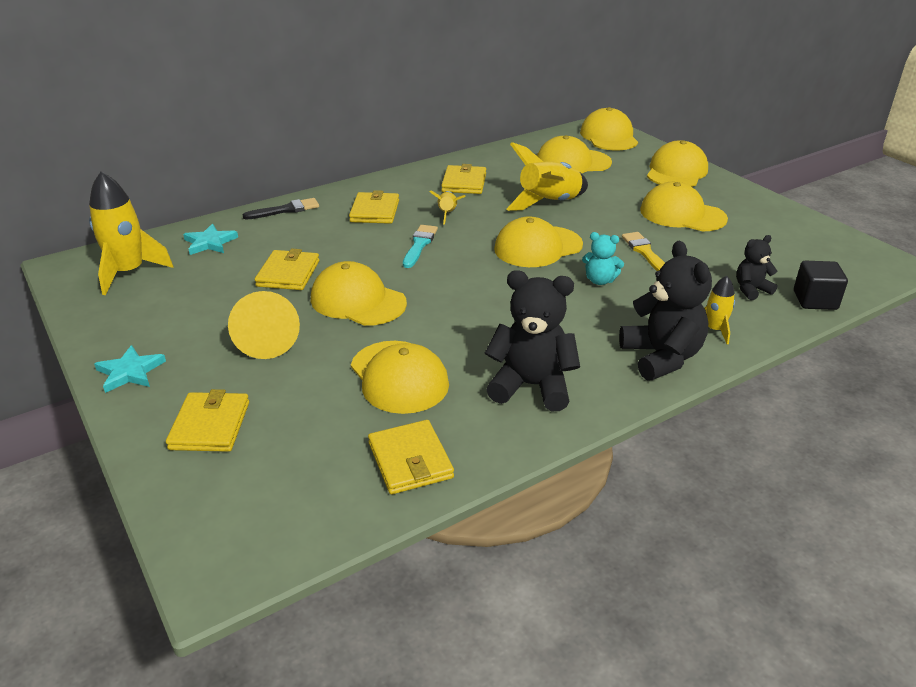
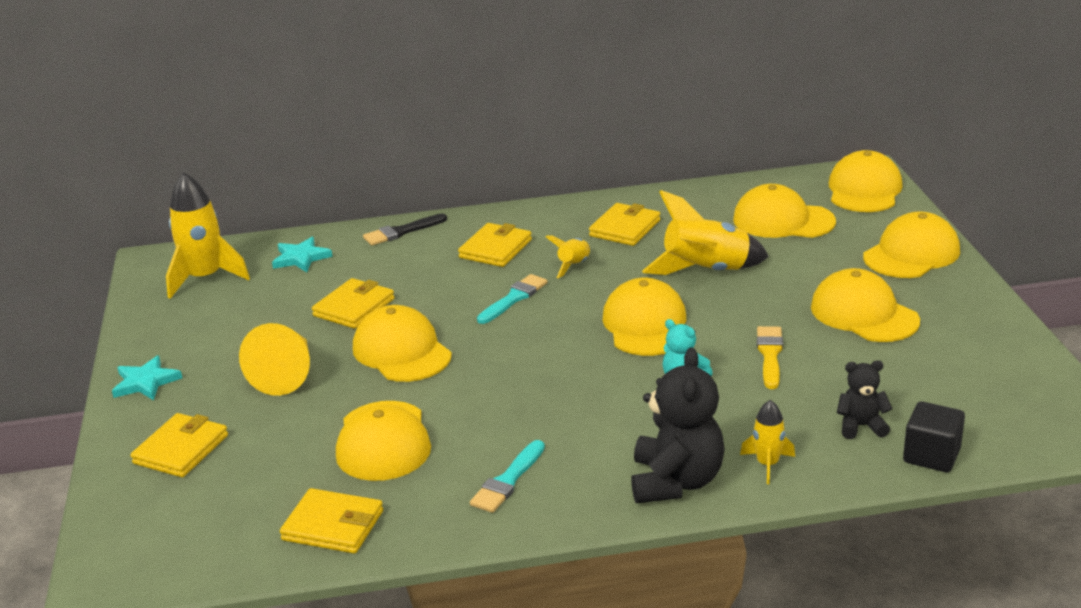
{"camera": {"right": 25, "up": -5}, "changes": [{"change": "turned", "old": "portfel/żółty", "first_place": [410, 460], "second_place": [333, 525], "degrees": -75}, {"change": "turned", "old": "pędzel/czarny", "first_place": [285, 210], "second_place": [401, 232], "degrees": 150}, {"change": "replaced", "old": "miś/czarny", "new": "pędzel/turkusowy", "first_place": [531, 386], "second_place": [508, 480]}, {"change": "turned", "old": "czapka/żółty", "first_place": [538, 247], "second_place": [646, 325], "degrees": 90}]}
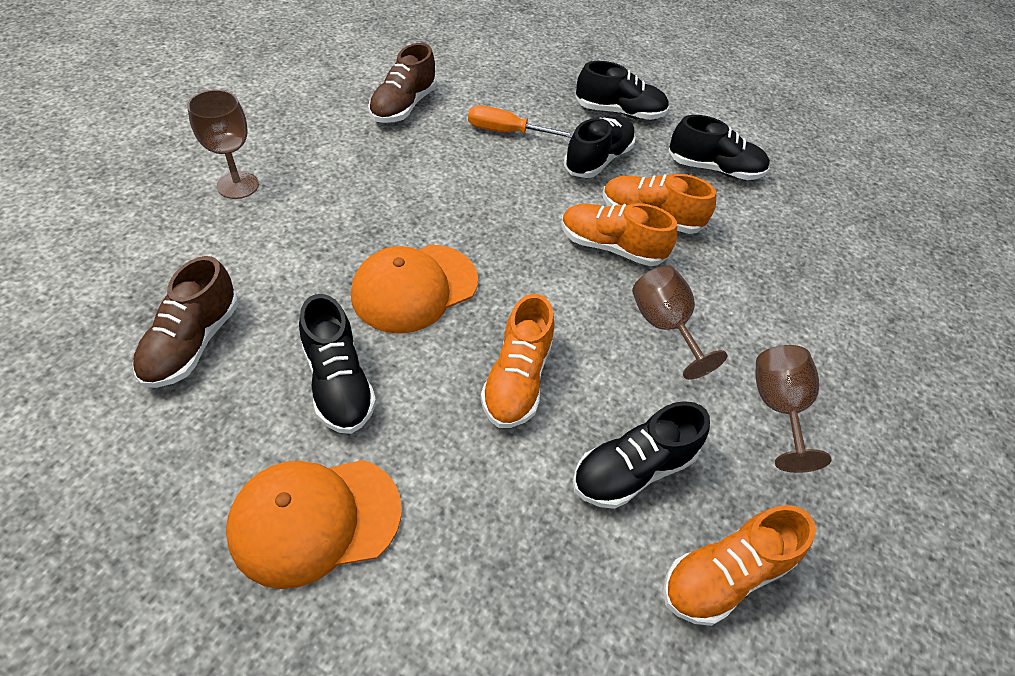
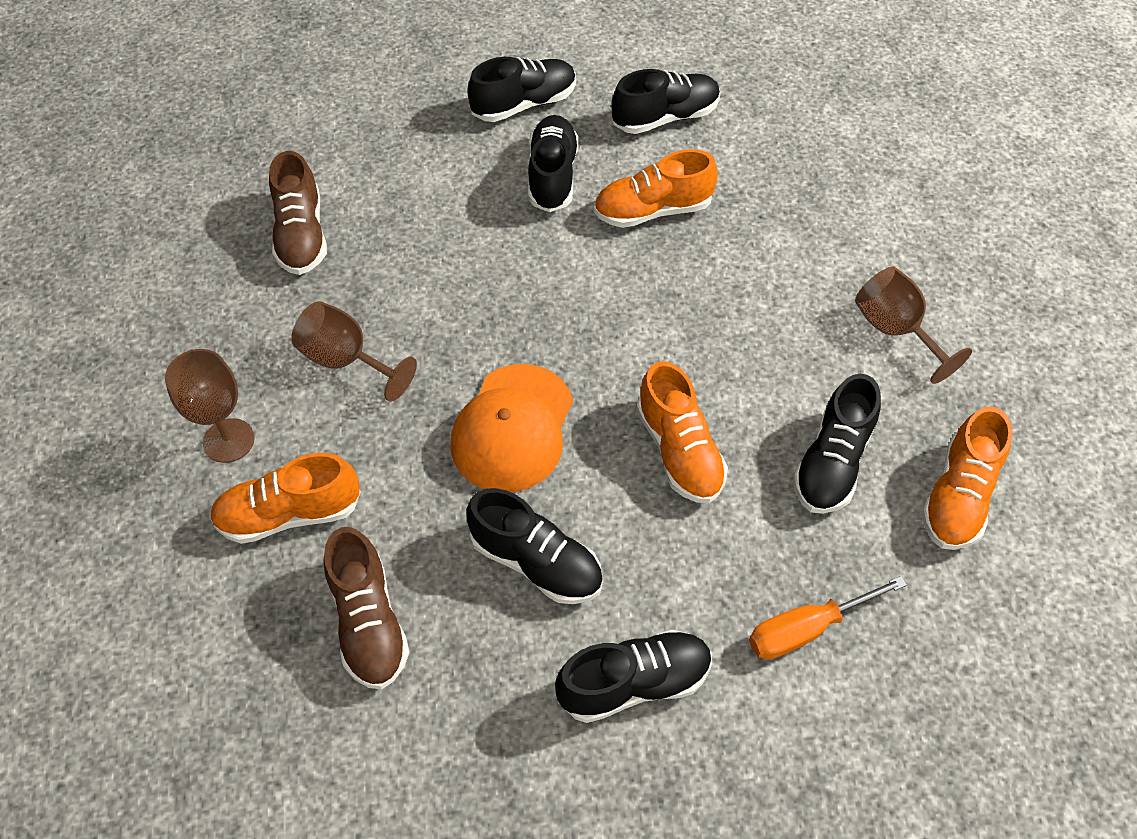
{"camera": {"right": -30, "up": 5}, "changes": [{"change": "moved", "old": "but/pomarańczowy", "first_place": [611, 247], "second_place": [290, 514]}, {"change": "moved", "old": "kielich/brązowy", "first_place": [664, 326], "second_place": [346, 360]}, {"change": "replaced", "old": "czapka/pomarańczowy", "new": "but/czarny", "first_place": [315, 519], "second_place": [634, 683]}, {"change": "moved", "old": "śrubokręt/pomarańczowy", "first_place": [506, 132], "second_place": [805, 629]}]}
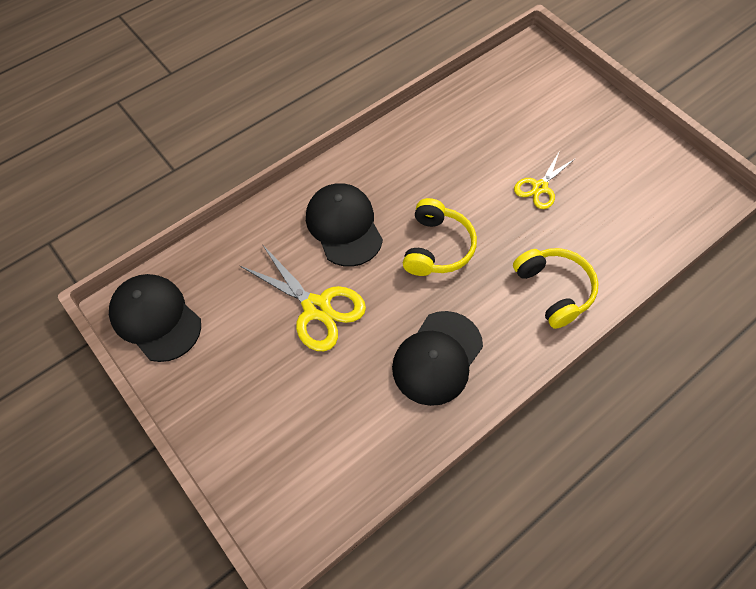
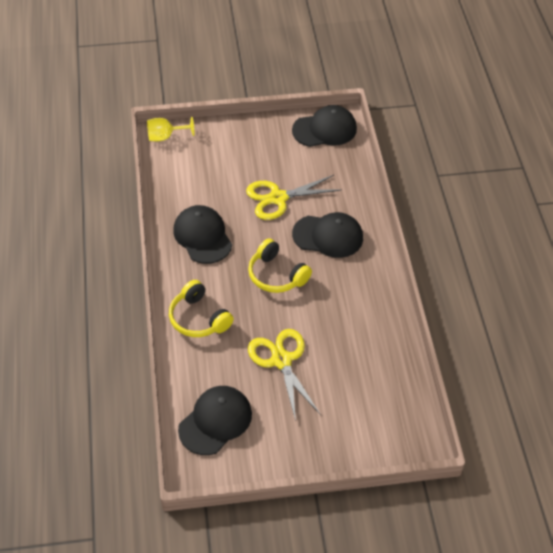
{"camera": {"right": 120, "up": -10}, "changes": [{"change": "added", "new": "kielich/żółty", "second_place": [165, 137]}, {"change": "turned", "old": "słuchawki/żółty", "first_place": [554, 290], "second_place": [198, 318], "degrees": 45}, {"change": "added", "new": "czapka/czarny", "second_place": [215, 421]}, {"change": "resized", "old": "nożyczki/żółty", "first_place": [540, 187], "second_place": [281, 360], "factor": 1.63}]}
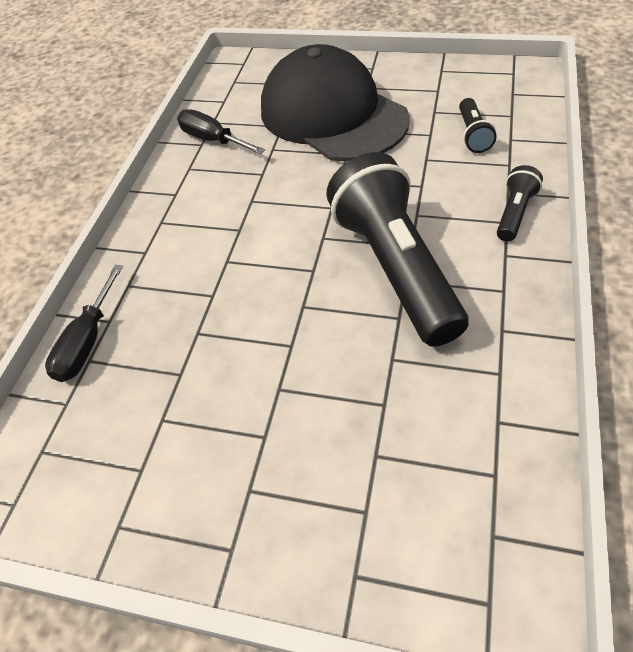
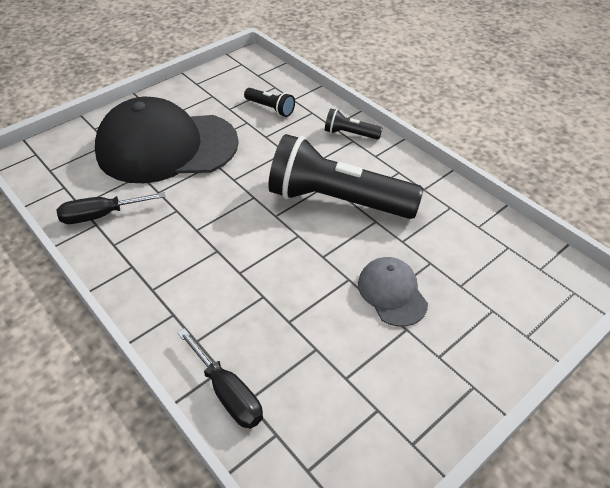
{"camera": {"right": -60, "up": -5}, "changes": [{"change": "turned", "old": "latarka/czarny", "first_place": [514, 213], "second_place": [350, 134], "degrees": -45}, {"change": "added", "new": "czapka/szary", "second_place": [392, 293]}]}
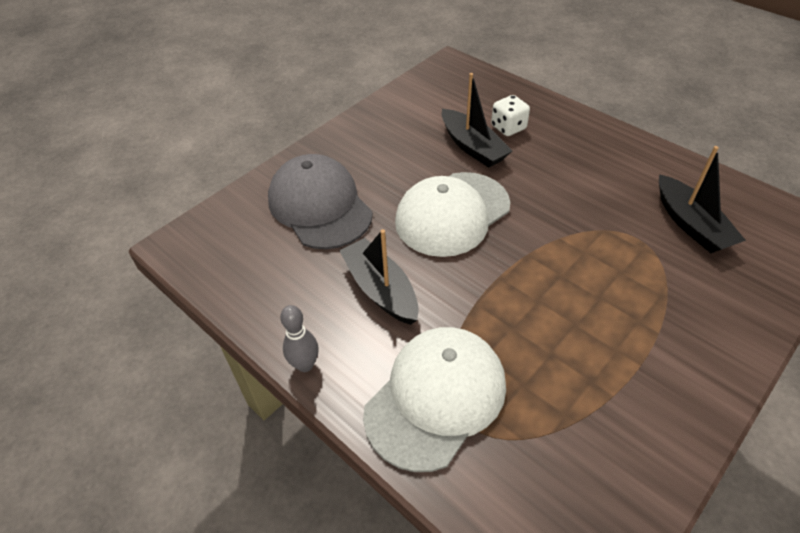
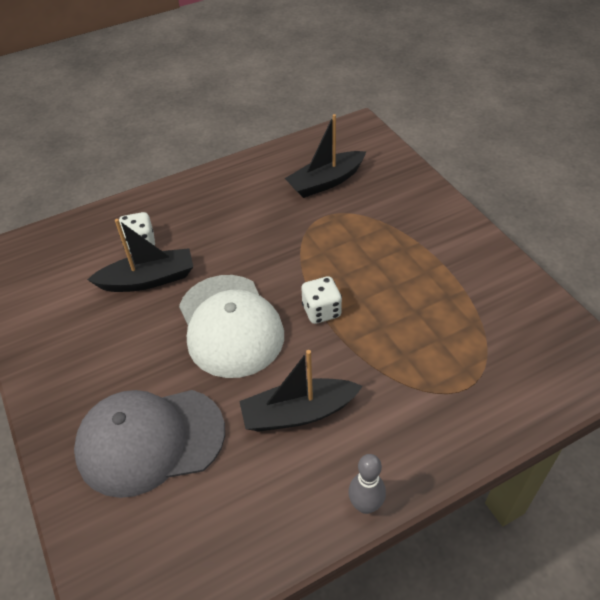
{"camera": {"right": -70, "up": 0}, "changes": [{"change": "turned", "old": "łódka/czarny", "first_place": [691, 224], "second_place": [326, 182], "degrees": 150}, {"change": "added", "new": "kostka do gry/biały", "second_place": [321, 311]}, {"change": "removed", "old": "czapka/biały", "first_place": [436, 398]}]}
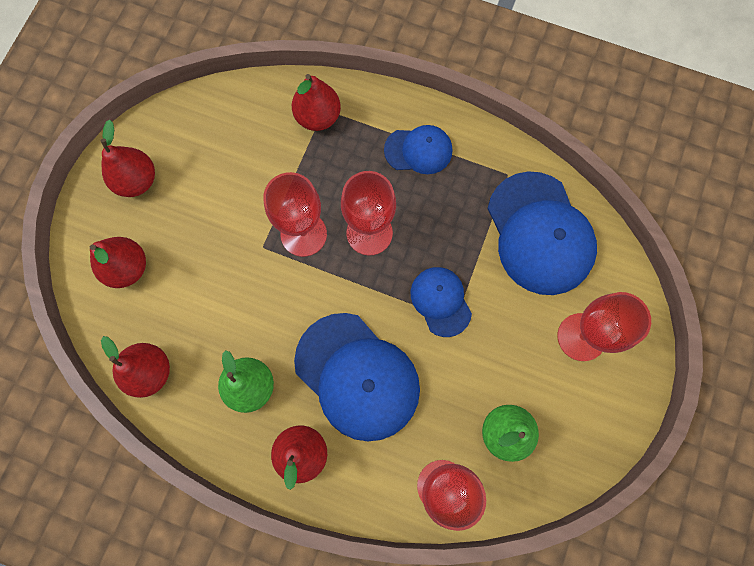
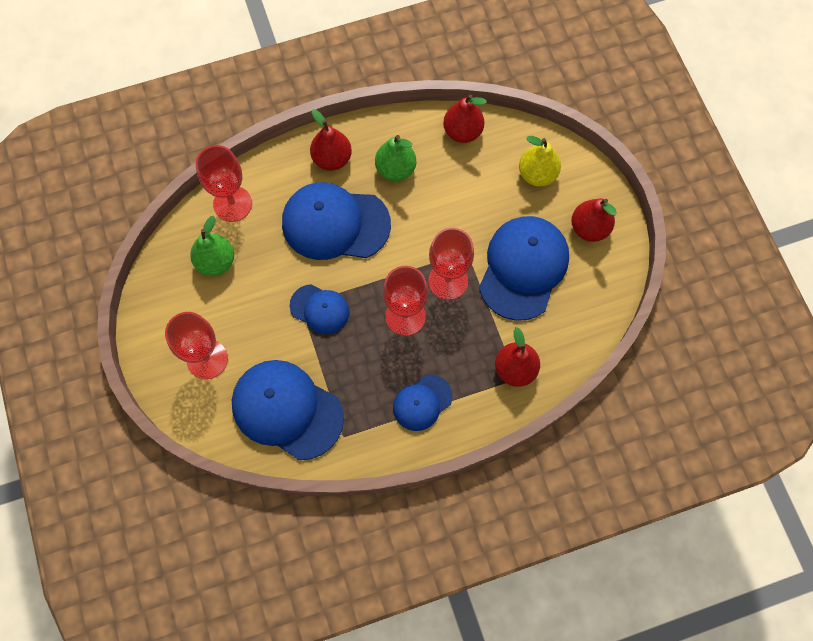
{"camera": {"right": 140, "up": -5}, "changes": [{"change": "added", "new": "czapka/niebieski", "second_place": [523, 268]}, {"change": "recoloured", "old": "gruszka/czerwony", "new": "gruszka/żółty", "first_place": [127, 268], "second_place": [537, 174]}]}
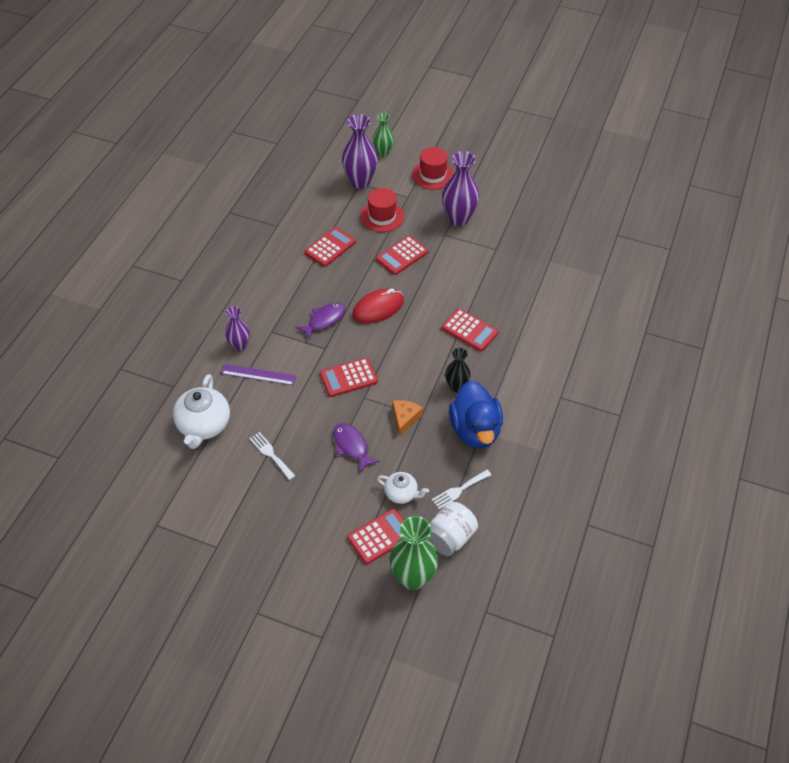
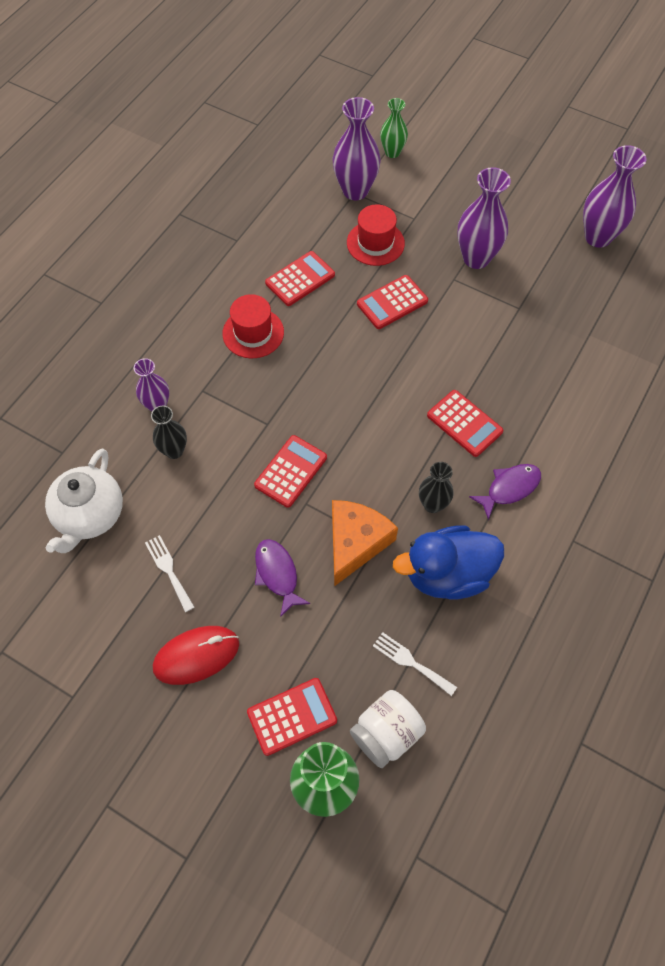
{"camera": {"right": 10, "up": 10}, "changes": [{"change": "replaced", "old": "linijka/fioletowy", "new": "wazon/czarny", "first_place": [258, 374], "second_place": [174, 451]}, {"change": "moved", "old": "myszka/czerwony", "first_place": [378, 308], "second_place": [196, 655]}, {"change": "moved", "old": "kapelusz/czerwony", "first_place": [432, 175], "second_place": [253, 333]}, {"change": "turned", "old": "kalkulator/czerwony", "first_place": [348, 377], "second_place": [291, 471], "degrees": 135}, {"change": "resized", "old": "ser/pomarańczowy", "first_place": [405, 418], "second_place": [355, 543], "factor": 1.67}, {"change": "turned", "old": "widelec/biały", "first_place": [459, 490], "second_place": [411, 662], "degrees": 60}, {"change": "turned", "old": "kaczka/niebieski", "first_place": [475, 430], "second_place": [447, 574], "degrees": 75}, {"change": "moved", "old": "ryba/fioletowy", "first_place": [324, 320], "second_place": [509, 488]}, {"change": "added", "new": "wazon/fioletowy", "second_place": [598, 237]}, {"change": "removed", "old": "imbryk/biały", "first_place": [401, 493]}]}
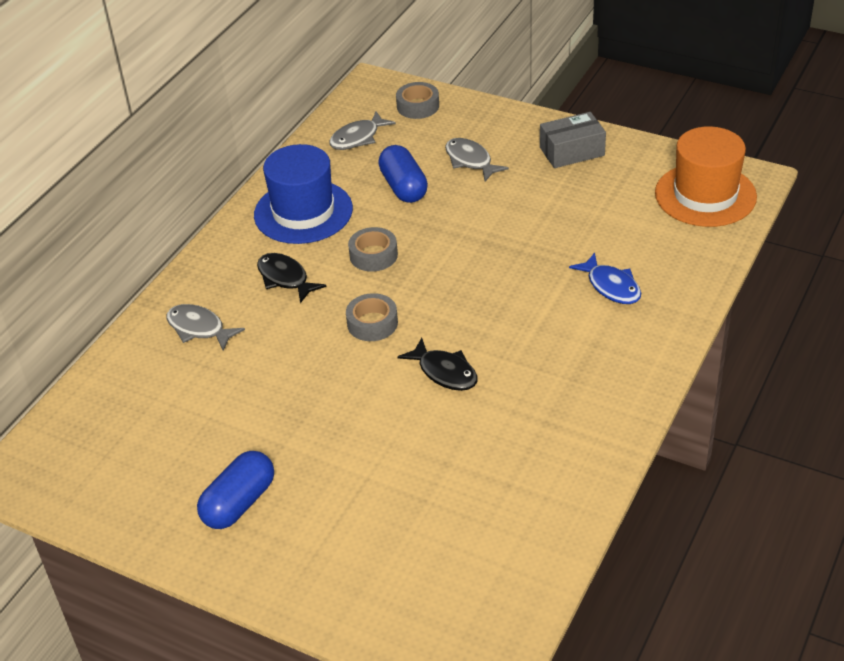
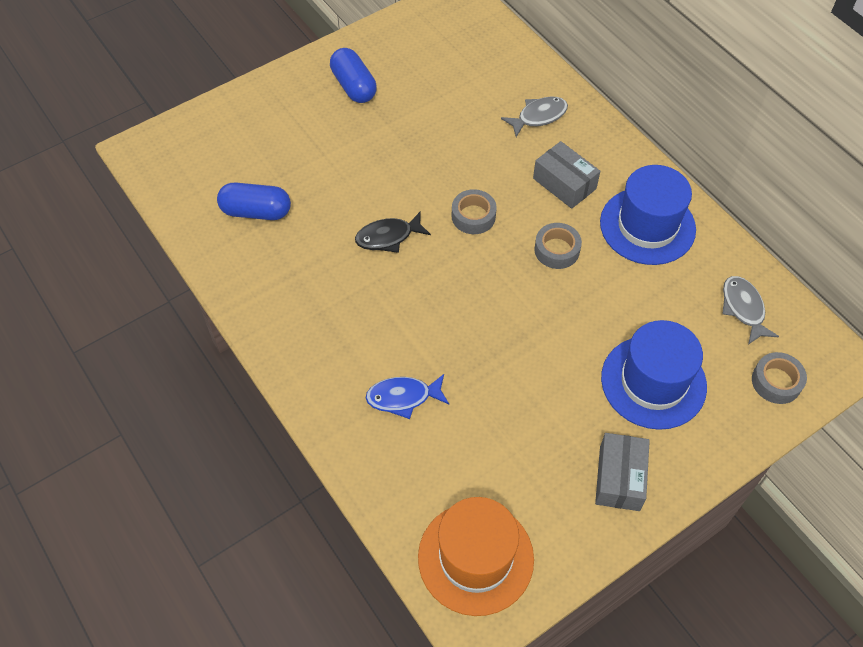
{"camera": {"right": 115, "up": 15}, "changes": [{"change": "moved", "old": "kapsułka/niebieski", "first_place": [403, 187], "second_place": [256, 211]}, {"change": "replaced", "old": "ryba/czarny", "new": "pudełko/szary", "first_place": [285, 278], "second_place": [564, 184]}, {"change": "replaced", "old": "ryba/szary", "new": "kapelusz/niebieski", "first_place": [470, 161], "second_place": [653, 382]}]}
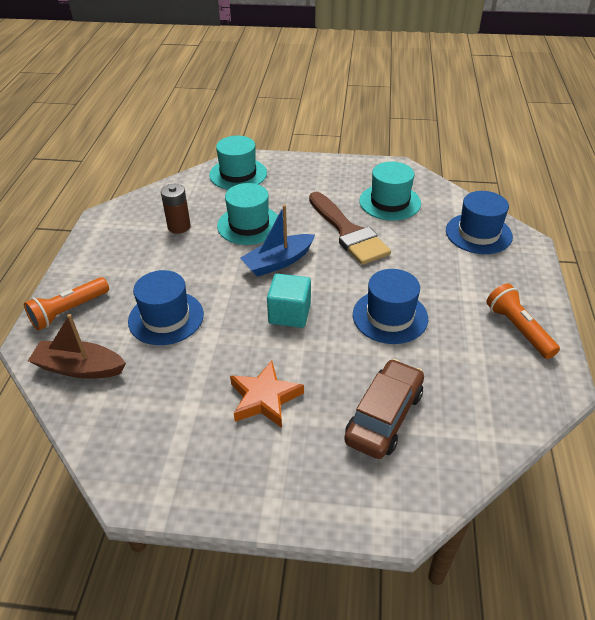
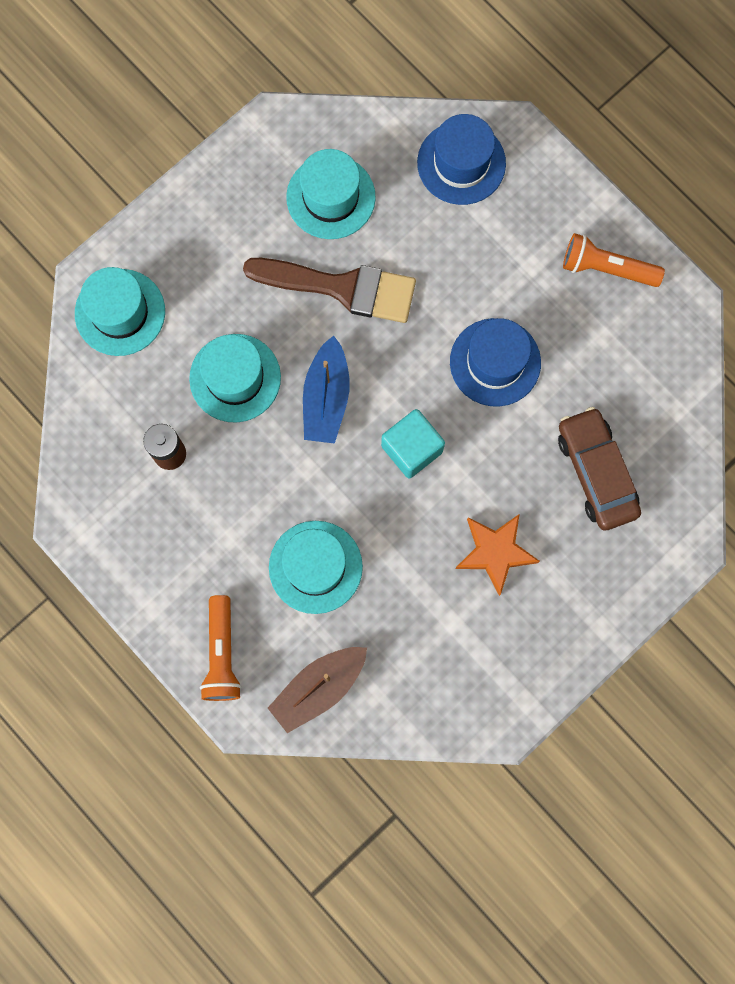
{"camera": {"right": -50, "up": 35}, "changes": [{"change": "recoloured", "old": "kapelusz/niebieski", "new": "kapelusz/turkusowy", "first_place": [166, 318], "second_place": [315, 567]}]}
